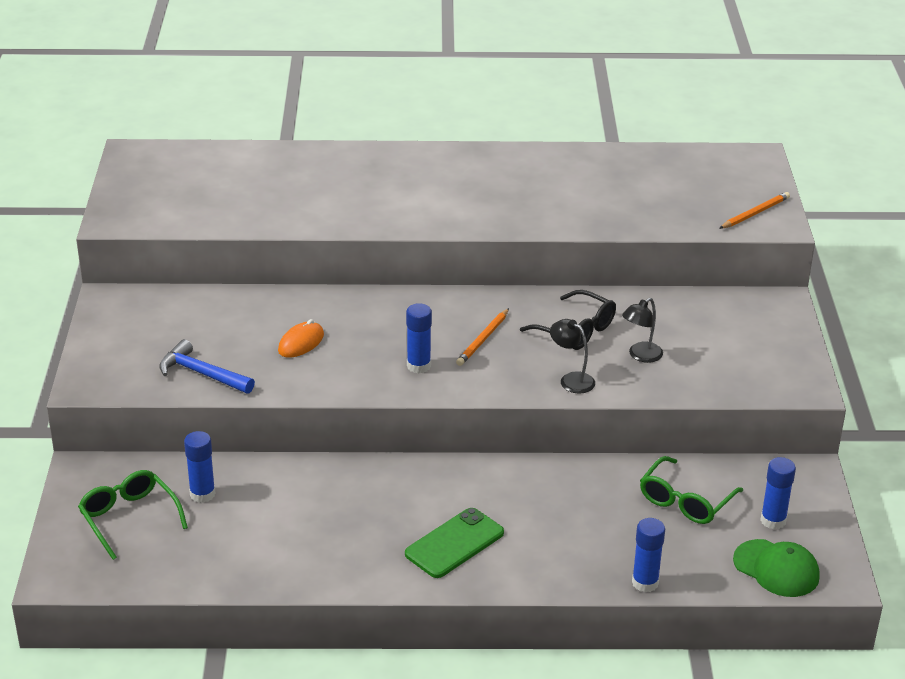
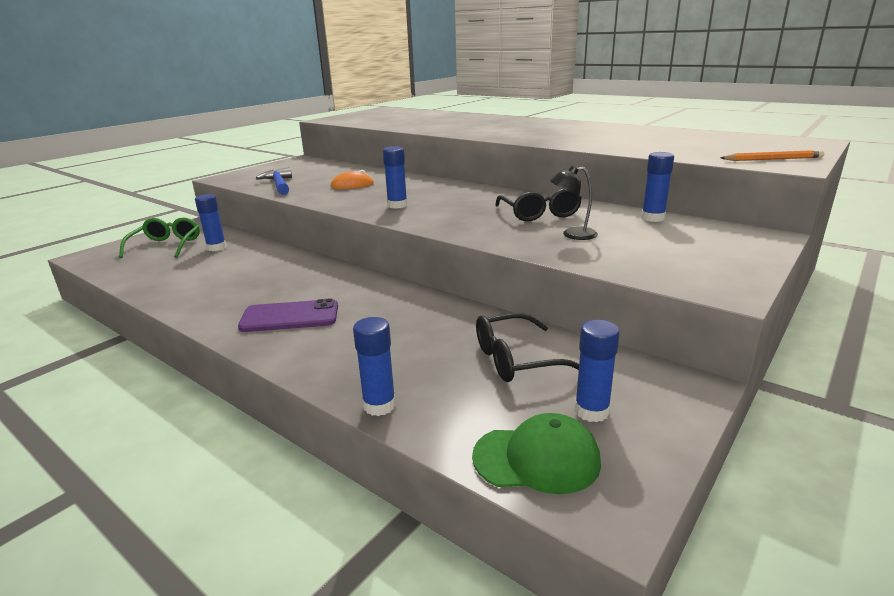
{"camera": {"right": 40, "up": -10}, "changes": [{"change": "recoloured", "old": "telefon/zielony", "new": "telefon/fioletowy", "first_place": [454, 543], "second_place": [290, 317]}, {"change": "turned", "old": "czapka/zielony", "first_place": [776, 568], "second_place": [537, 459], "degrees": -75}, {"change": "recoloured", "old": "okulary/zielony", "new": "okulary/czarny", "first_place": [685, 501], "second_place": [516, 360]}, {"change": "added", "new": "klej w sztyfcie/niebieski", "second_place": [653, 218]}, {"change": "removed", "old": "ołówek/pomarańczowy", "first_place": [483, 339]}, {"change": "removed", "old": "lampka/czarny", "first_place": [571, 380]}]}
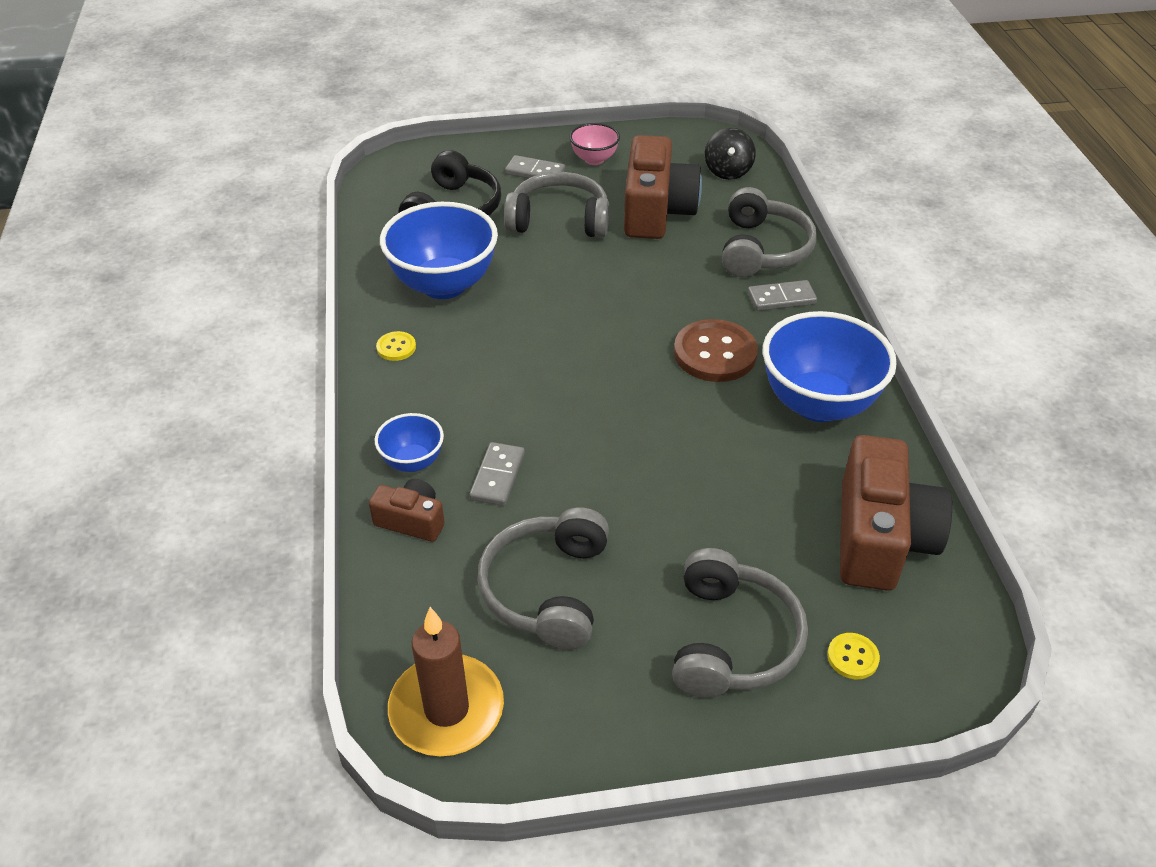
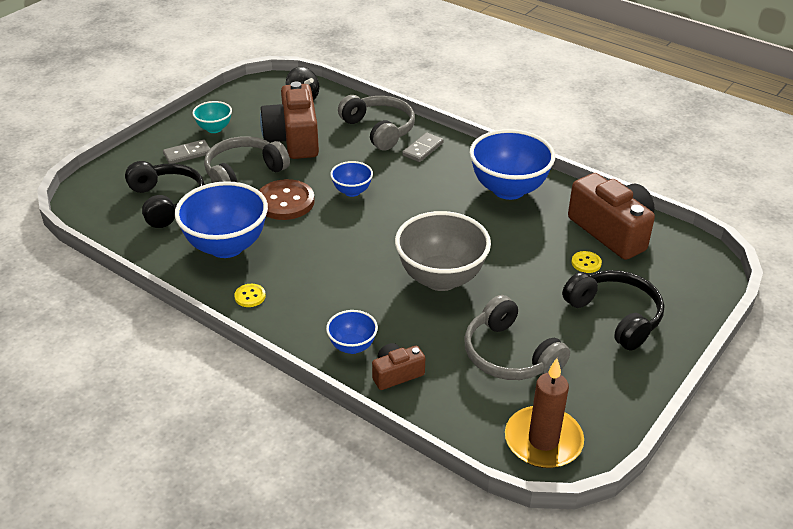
{"camera": {"right": -45, "up": -5}, "changes": [{"change": "recoloured", "old": "miska/różowy", "new": "miska/turkusowy", "first_place": [594, 159], "second_place": [214, 129]}, {"change": "moved", "old": "guzik/brązowy", "first_place": [715, 353], "second_place": [285, 202]}, {"change": "turned", "old": "aparat fotograficzny/brązowy", "first_place": [656, 211], "second_place": [293, 139], "degrees": -150}, {"change": "added", "new": "miska/niebieski", "second_place": [352, 191]}, {"change": "added", "new": "miska/szary", "second_place": [441, 278]}, {"change": "recoloured", "old": "słuchawki/szary", "new": "słuchawki/czarny", "first_place": [731, 640], "second_place": [615, 316]}, {"change": "moved", "old": "guzik/żółty", "first_place": [852, 657], "second_place": [586, 263]}, {"change": "removed", "old": "kostka domina/szary", "first_place": [498, 476]}]}
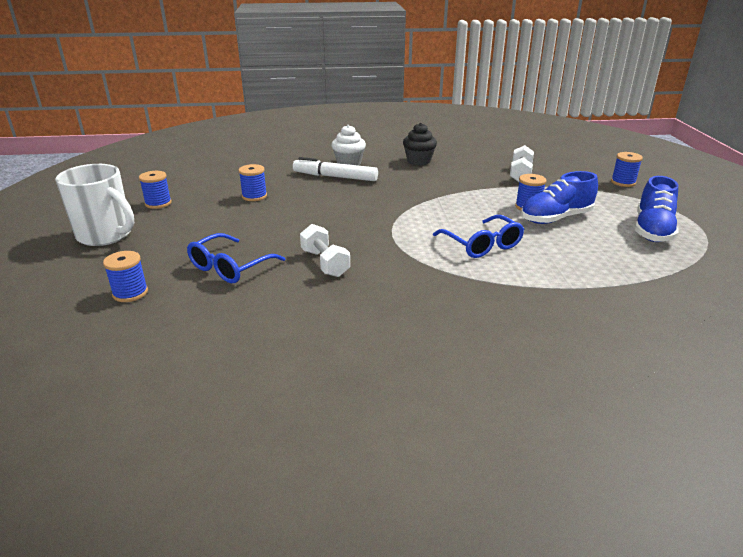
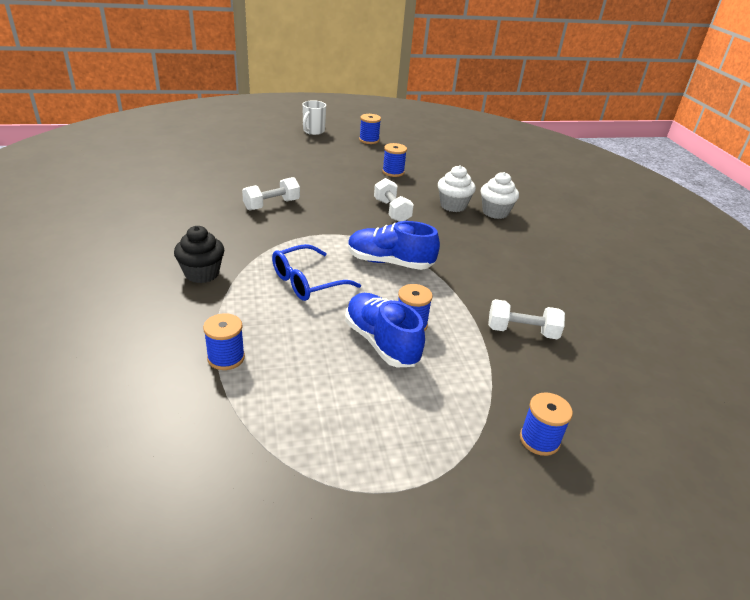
{"camera": {"right": 80, "up": 5}, "changes": [{"change": "moved", "old": "muffinka/czarny", "first_place": [419, 161], "second_place": [202, 273]}, {"change": "moved", "old": "szpulka/niebieski", "first_place": [130, 293], "second_place": [226, 358]}, {"change": "resized", "old": "kubek/biały", "first_place": [106, 235], "second_place": [313, 131], "factor": 0.6}, {"change": "moved", "old": "but/niebieski", "first_place": [652, 230], "second_place": [389, 262]}, {"change": "added", "new": "hantel/biały", "second_place": [391, 211]}, {"change": "replaced", "old": "flamaster/biały", "new": "muffinka/biały", "first_place": [335, 177], "second_place": [453, 206]}, {"change": "removed", "old": "okulary/niebieski", "first_place": [230, 267]}]}
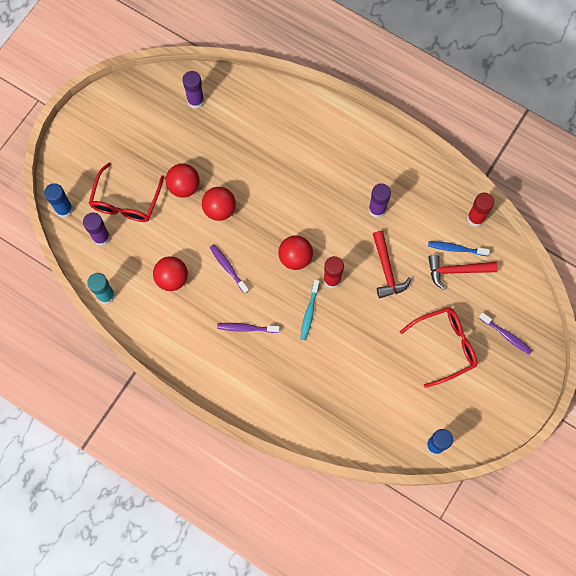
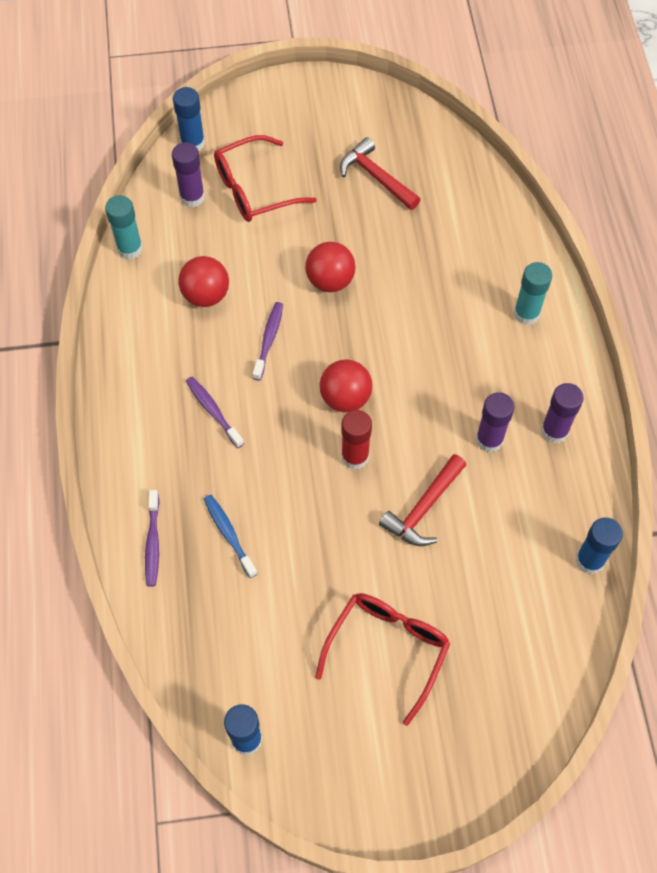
{"camera": {"right": 50, "up": -10}, "changes": [{"change": "moved", "old": "szczoteczka do zębów/fioletowy", "first_place": [506, 335], "second_place": [153, 543]}, {"change": "moved", "old": "szczoteczka do zębów/niebieski", "first_place": [456, 248], "second_place": [229, 534]}, {"change": "turned", "old": "okulary/czerwony", "first_place": [444, 346], "second_place": [387, 650], "degrees": -90}, {"change": "moved", "old": "młotek/czerwony", "first_place": [456, 271], "second_place": [376, 177]}, {"change": "added", "new": "klej w sztyfcie/turkusowy", "second_place": [526, 314]}, {"change": "moved", "old": "klej w sztyfcie/fioletowy", "first_place": [195, 101], "second_place": [554, 431]}, {"change": "recoloured", "old": "klej w sztyfcie/czerwony", "new": "klej w sztyfcie/niebieski", "first_place": [475, 218], "second_place": [589, 560]}, {"change": "removed", "old": "piłka/czerwony", "first_place": [184, 186]}, {"change": "removed", "old": "szczoteczka do zębów/turkusowy", "first_place": [309, 312]}]}
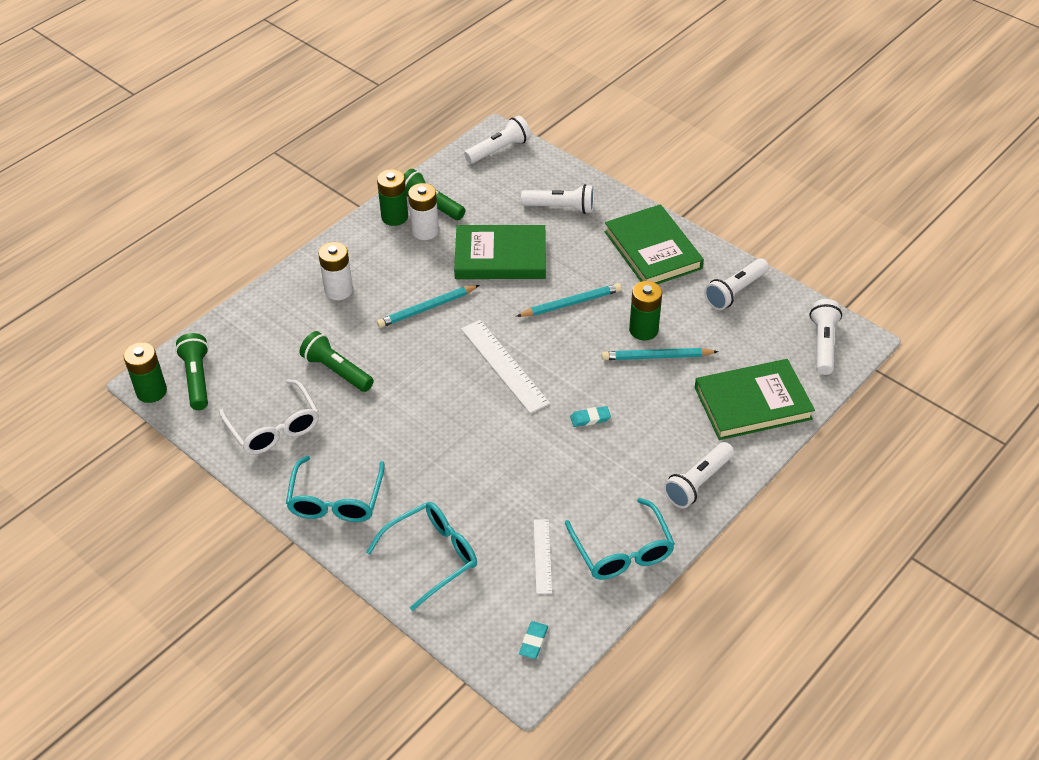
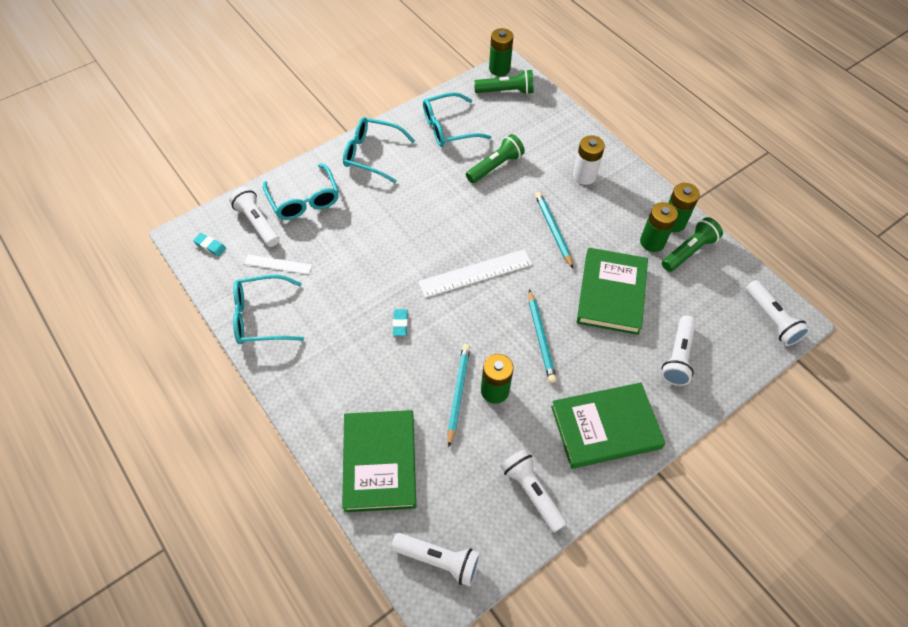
{"camera": {"right": 100, "up": 10}, "changes": [{"change": "moved", "old": "latarka/biały", "first_place": [697, 483], "second_place": [257, 223]}, {"change": "recoloured", "old": "okulary/biały", "new": "okulary/turkusowy", "first_place": [274, 427], "second_place": [448, 128]}, {"change": "recoloured", "old": "bateria/biały", "new": "bateria/zielony", "first_place": [425, 231], "second_place": [652, 242]}]}
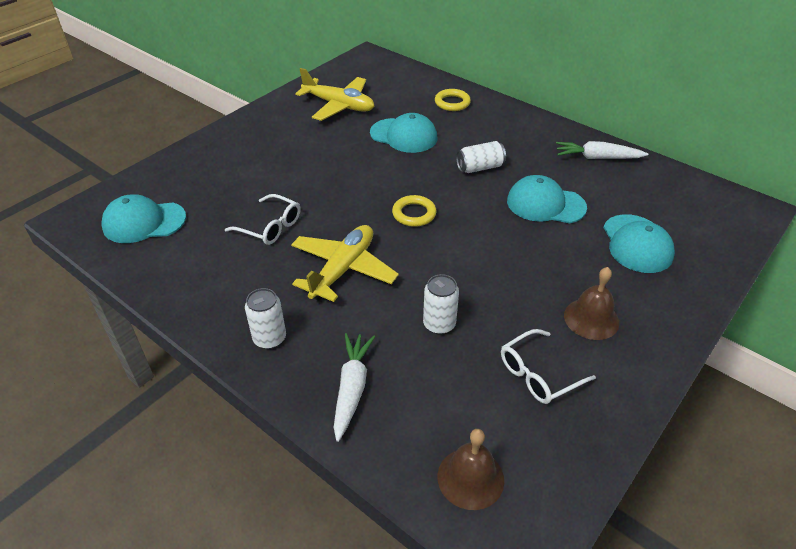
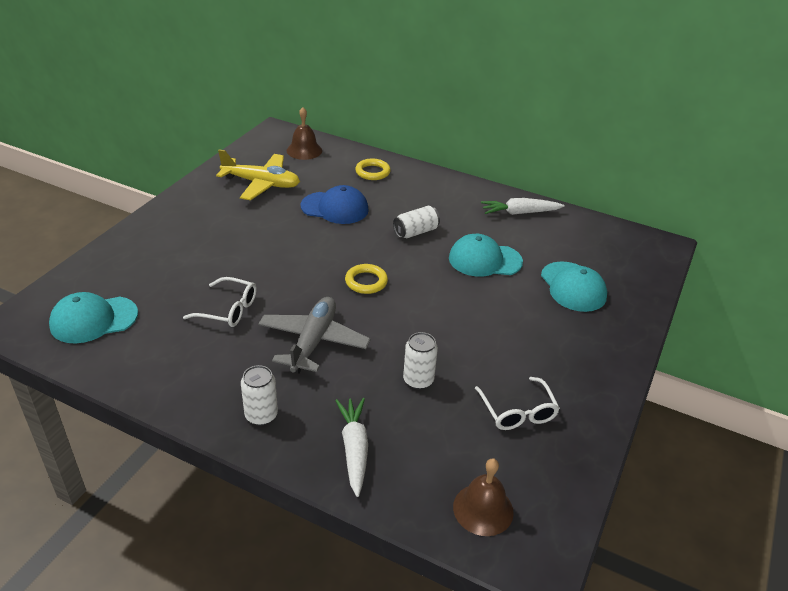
{"camera": {"right": -15, "up": -5}, "changes": [{"change": "recoloured", "old": "samolot/żółty", "new": "samolot/szary", "first_place": [343, 269], "second_place": [313, 342]}, {"change": "moved", "old": "dzwonek/brązowy", "first_place": [591, 318], "second_place": [304, 150]}, {"change": "recoloured", "old": "czapka/turkusowy", "new": "czapka/niebieski", "first_place": [404, 136], "second_place": [335, 208]}, {"change": "turned", "old": "okulary/biały", "first_place": [538, 374], "second_place": [518, 412], "degrees": -60}]}
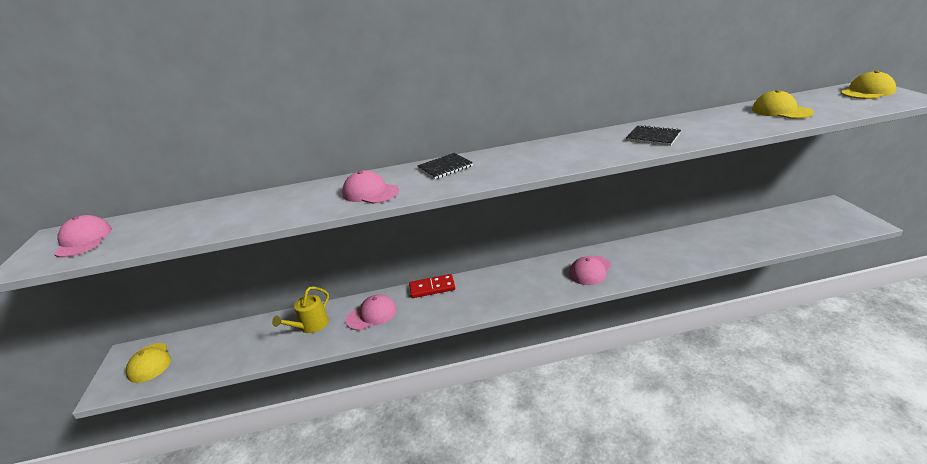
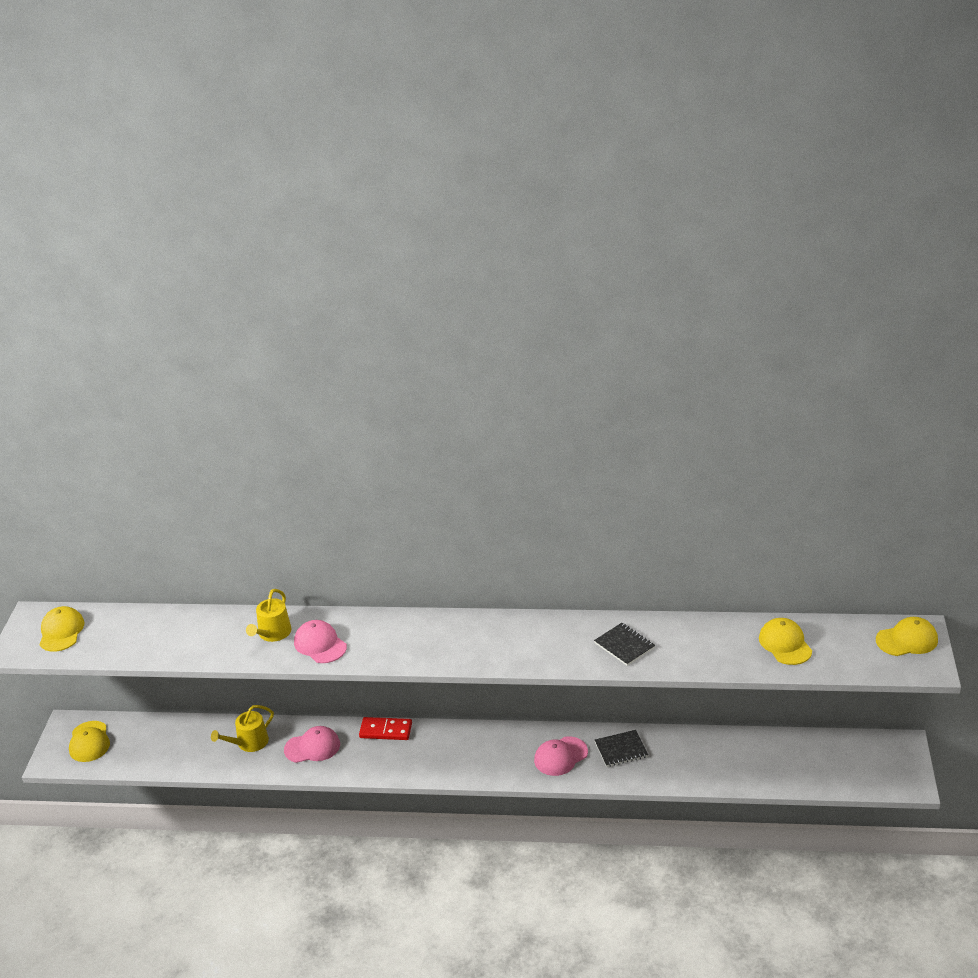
{"camera": {"right": 15, "up": 5}, "changes": [{"change": "recoloured", "old": "czapka/różowy", "new": "czapka/żółty", "first_place": [84, 240], "second_place": [61, 631]}, {"change": "added", "new": "konewka/żółty", "second_place": [272, 634]}, {"change": "moved", "old": "zeszyt/czarny", "first_place": [445, 167], "second_place": [621, 750]}]}
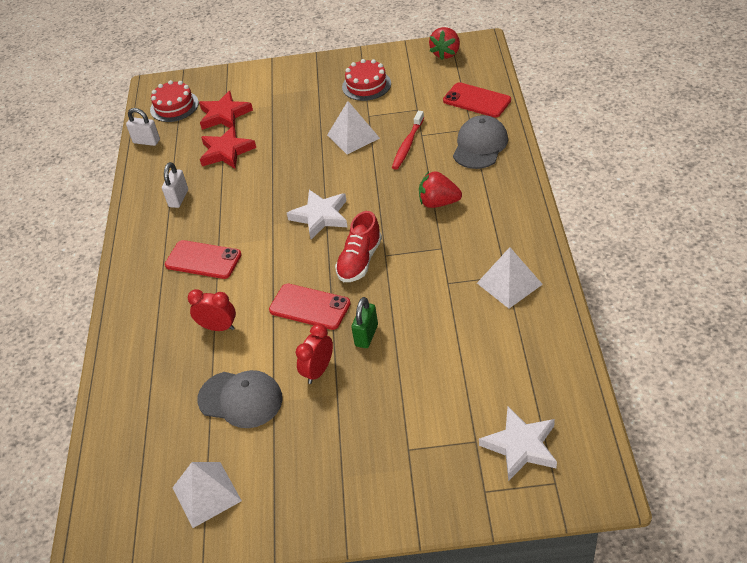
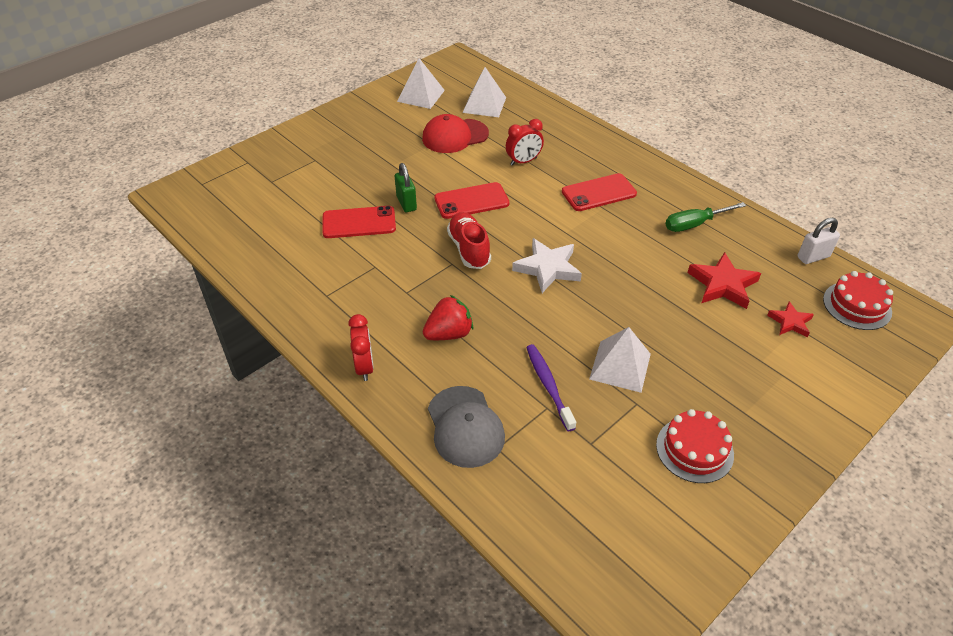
{"camera": {"right": 135, "up": 0}, "changes": [{"change": "moved", "old": "telefon/czerwony", "first_place": [476, 100], "second_place": [359, 223]}, {"change": "moved", "old": "budzik/czerwony", "first_place": [318, 371], "second_place": [364, 367]}, {"change": "recoloured", "old": "czapka/szary", "new": "czapka/czerwony", "first_place": [240, 399], "second_place": [455, 136]}, {"change": "moved", "old": "piramida/biały", "first_place": [509, 283], "second_place": [484, 105]}, {"change": "recoloured", "old": "szczoteczka do zębów/czerwony", "new": "szczoteczka do zębów/fioletowy", "first_place": [407, 145], "second_place": [548, 385]}, {"change": "replaced", "old": "kłódka/biały", "new": "śrubokręt/zielony", "first_place": [178, 198], "second_place": [694, 224]}, {"change": "resized", "old": "gwiazda/czerwony", "first_place": [224, 115], "second_place": [790, 322], "factor": 0.6}, {"change": "removed", "old": "truskawka/czerwony", "first_place": [446, 53]}, {"change": "removed", "old": "gwiazda/biały", "first_place": [520, 446]}]}
